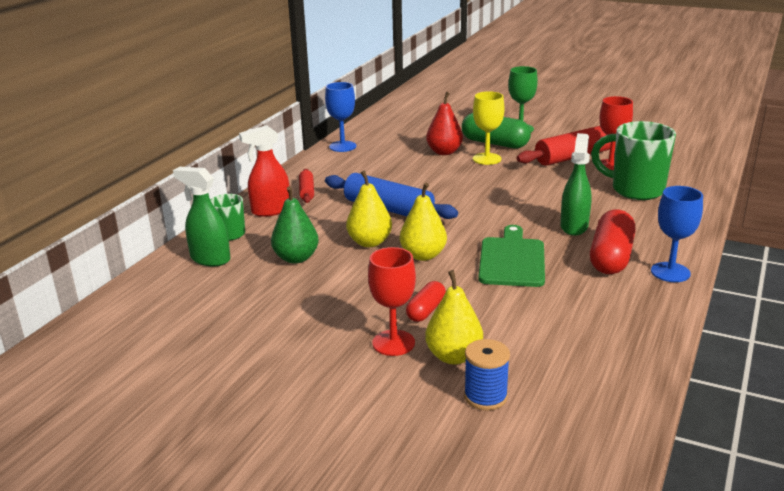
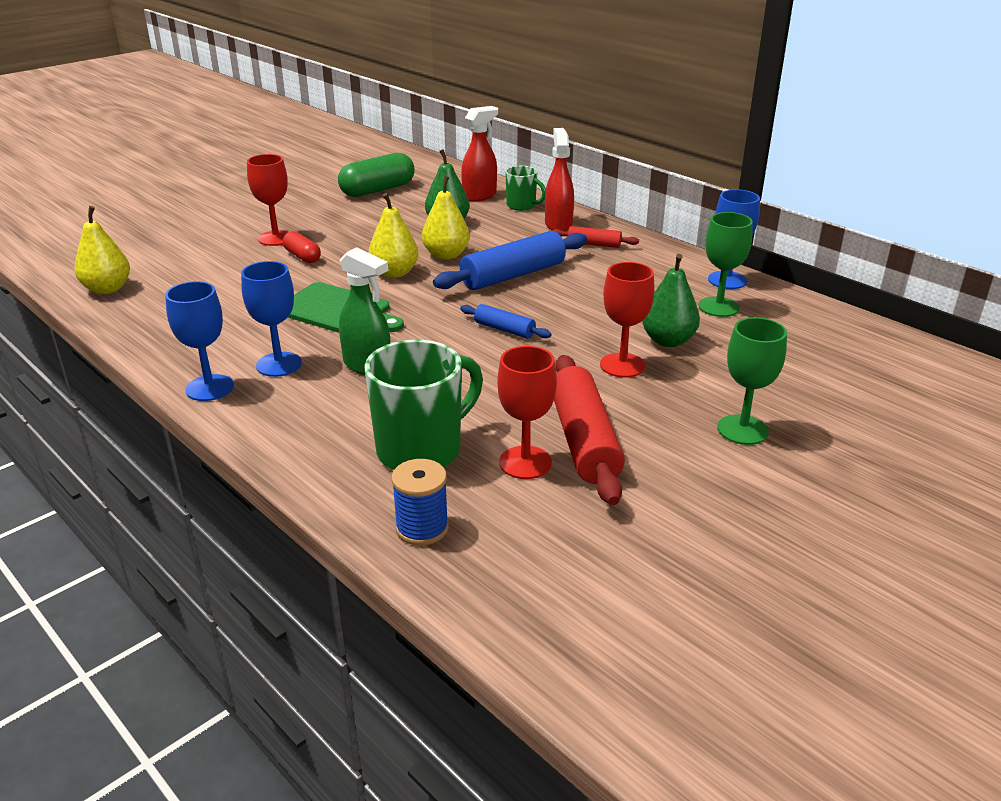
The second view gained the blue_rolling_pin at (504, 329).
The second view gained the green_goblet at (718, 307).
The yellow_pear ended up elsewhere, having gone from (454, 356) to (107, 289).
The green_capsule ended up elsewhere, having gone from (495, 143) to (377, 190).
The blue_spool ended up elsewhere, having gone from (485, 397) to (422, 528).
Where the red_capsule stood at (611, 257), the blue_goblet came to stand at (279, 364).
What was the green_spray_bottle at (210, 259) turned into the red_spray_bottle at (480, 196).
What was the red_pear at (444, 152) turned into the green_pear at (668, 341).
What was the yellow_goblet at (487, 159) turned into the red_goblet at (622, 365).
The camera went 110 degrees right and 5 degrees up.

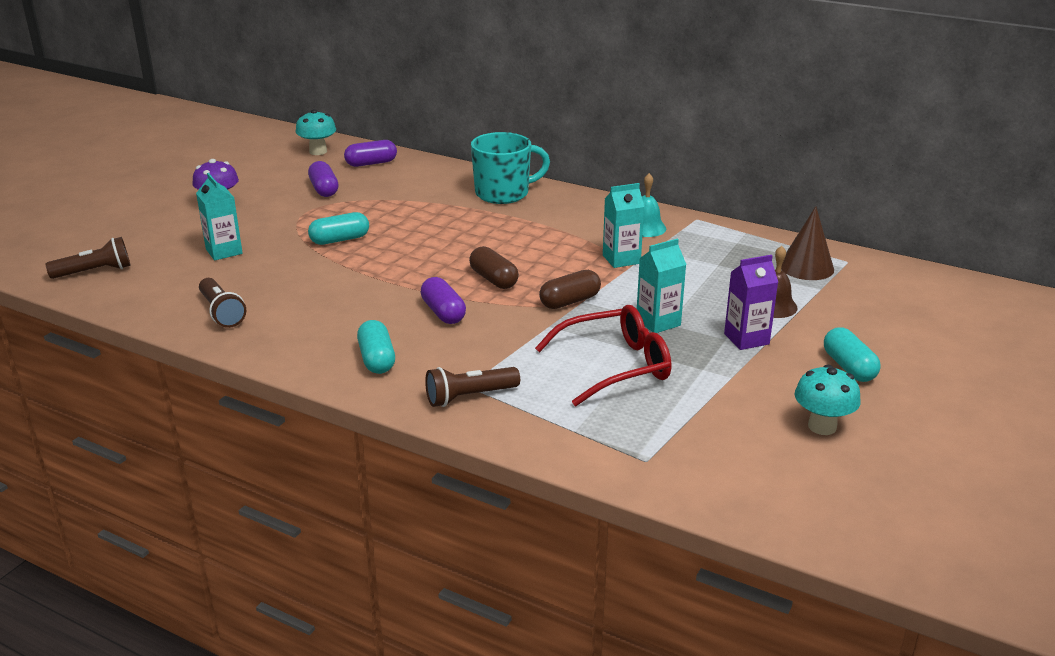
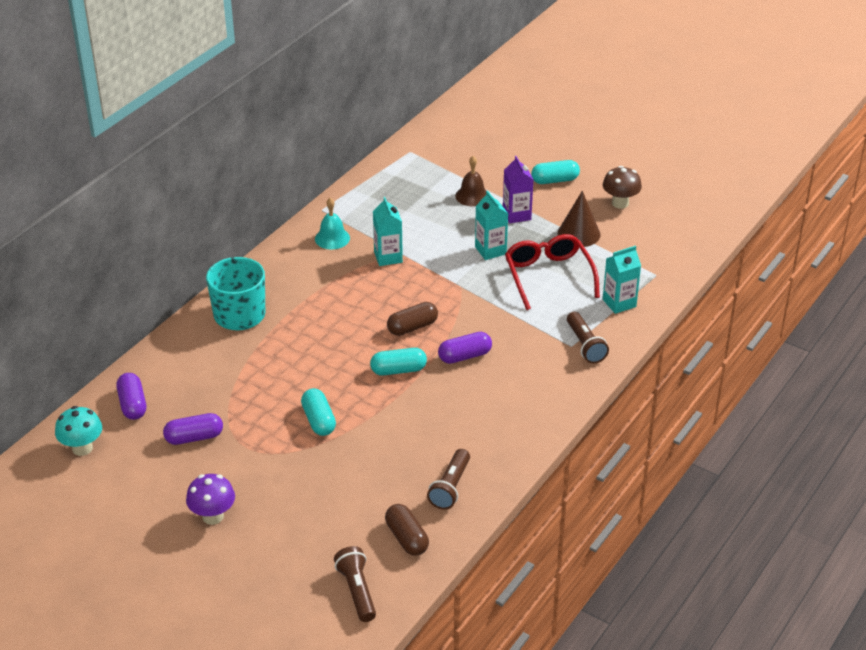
The turquoise_carton ended up elsewhere, having gone from (224, 251) to (619, 303).
The turquoise_capsule ended up elsewhere, having gone from (377, 359) to (398, 370).
The brown_capsule ended up elsewhere, having gone from (569, 301) to (406, 538).
The brown_cone ended up elsewhere, having gone from (806, 267) to (579, 233).
What was the turquoise_mushroom at (822, 426) turned into the brown_mushroom at (620, 203).
The brown_flashlight at (222, 312) ended up facing another way, 135 degrees clockwise from before.
The camera went 85 degrees left and 10 degrees up.

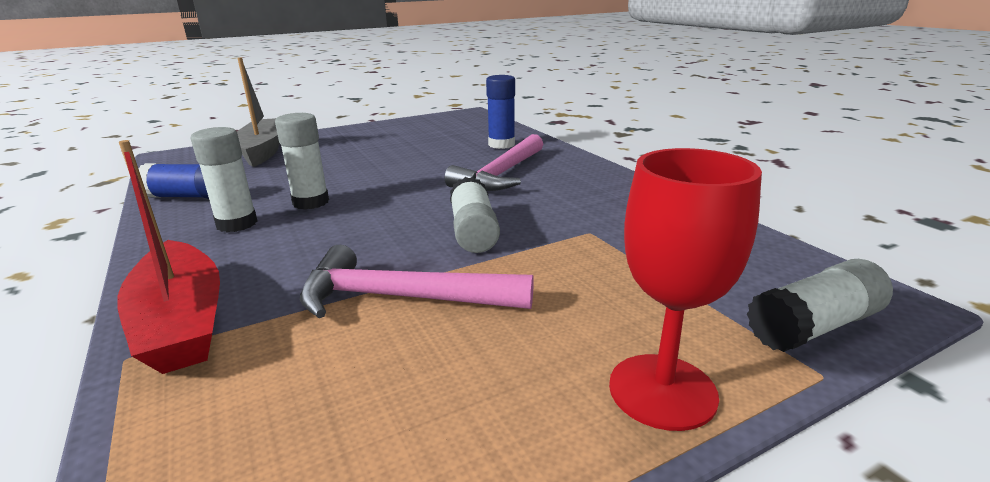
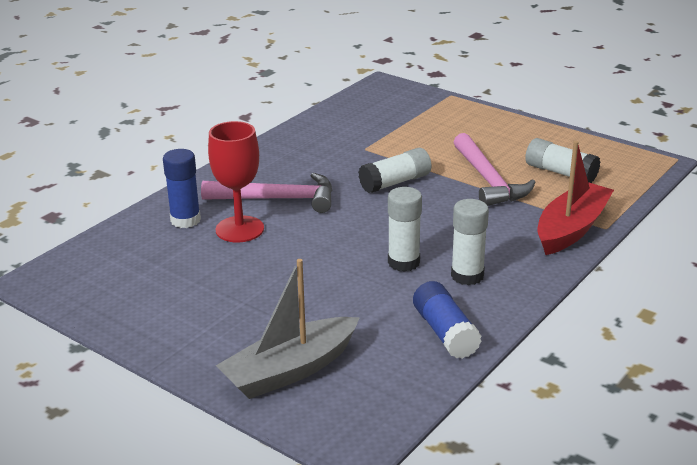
The red_goblet ended up elsewhere, having gone from (662, 391) to (239, 229).
The white_glue_stick ended up elsewhere, having gone from (814, 326) to (560, 173).
The camera went 115 degrees left and 5 degrees up.

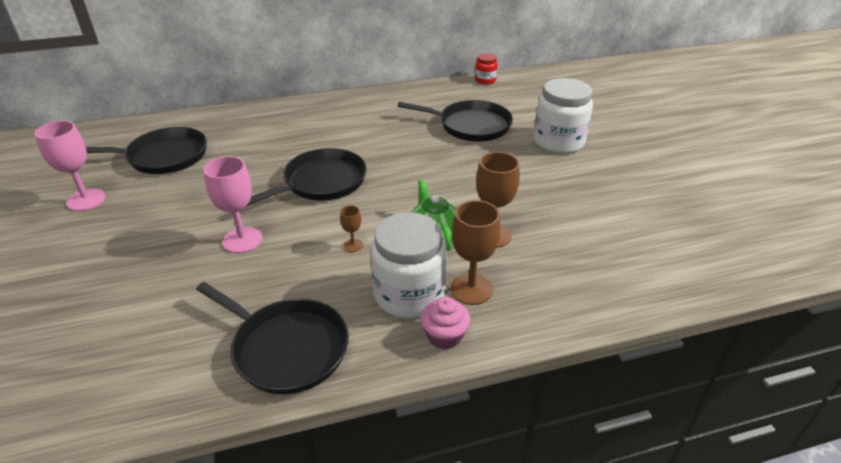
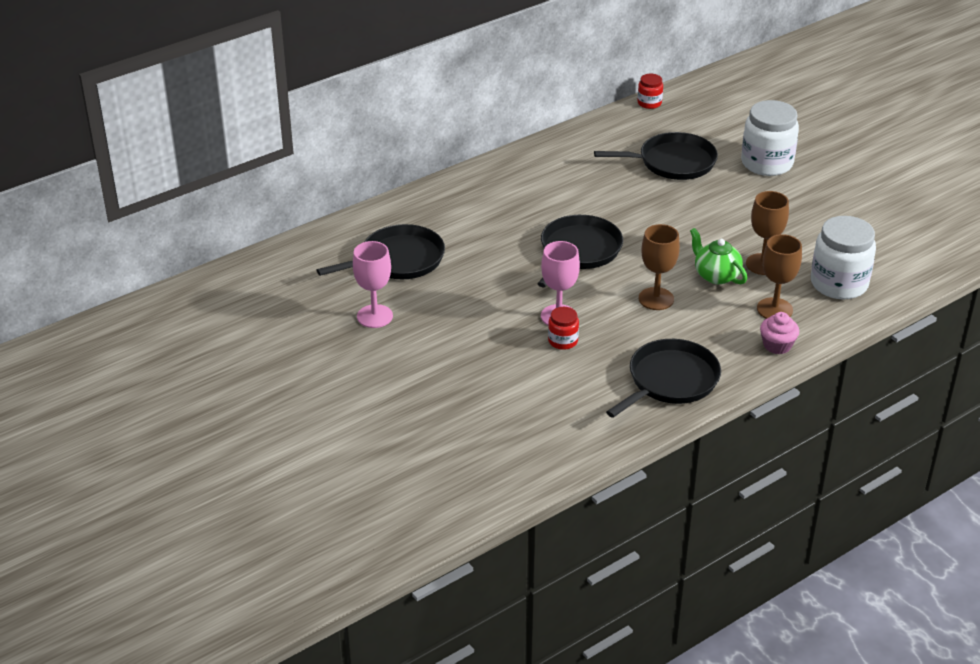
The second view gained the red_jar at (563, 341).
The white_jar ended up elsewhere, having gone from (409, 295) to (839, 284).
The black_pan at (286, 348) ended up facing another way, 60 degrees counterclockwise from before.
The size of the brown_goblet at (353, 245) changed by a factor of 2.02.
The camera went 20 degrees left and 0 degrees up.

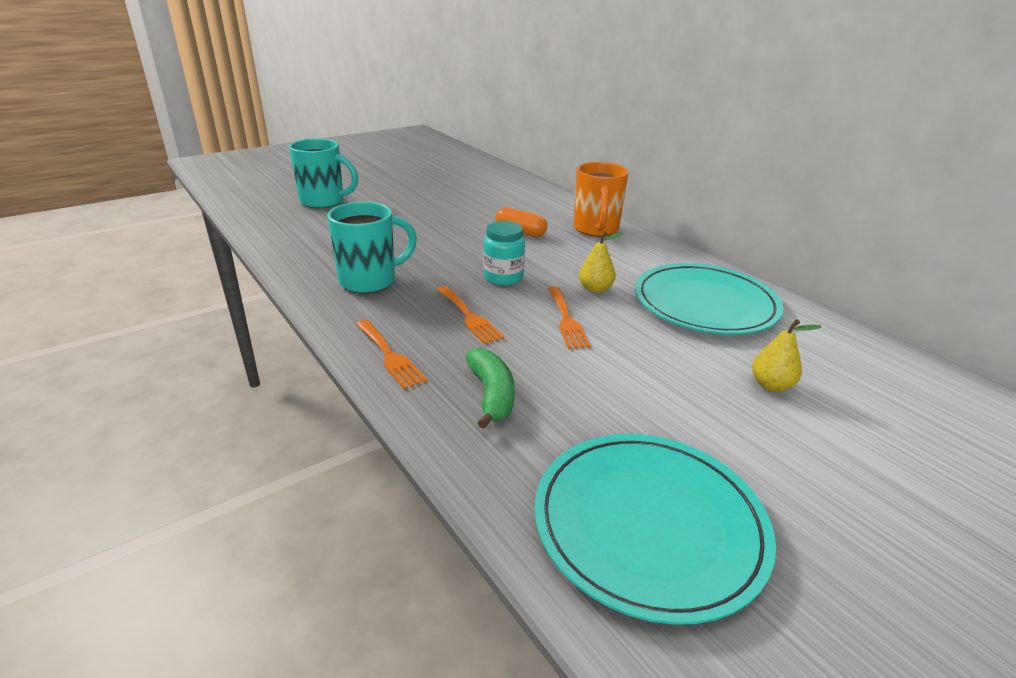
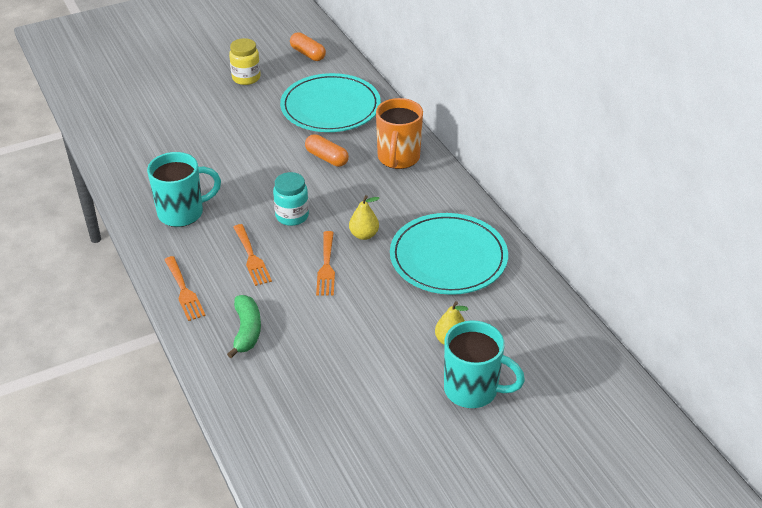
The second view gained the yellow_jar at (246, 78).
The second view gained the orange_capsule at (307, 54).
The turquoise_mug ended up elsewhere, having gone from (324, 201) to (473, 390).
The turquoise_plate ended up elsewhere, having gone from (649, 524) to (330, 107).
The camera went 10 degrees right and 10 degrees up.

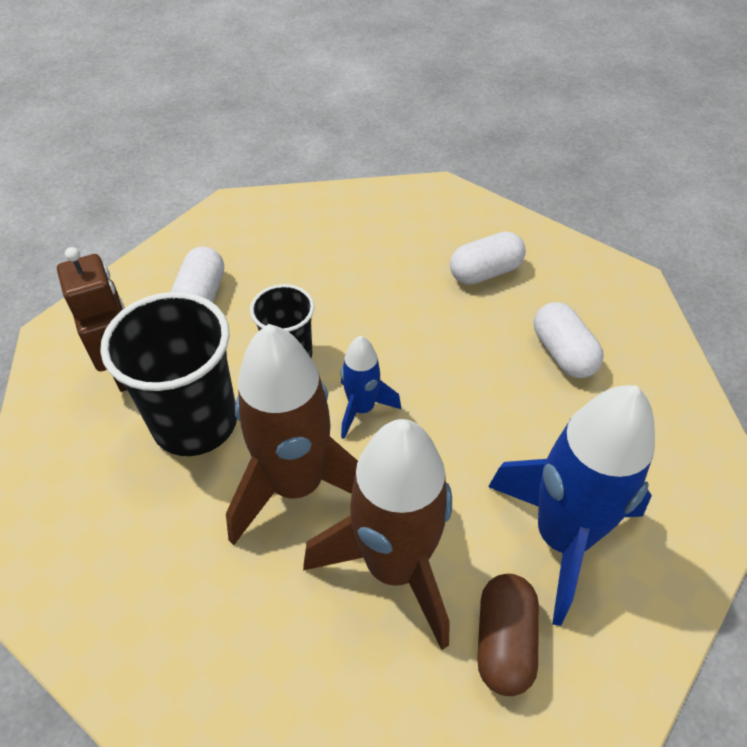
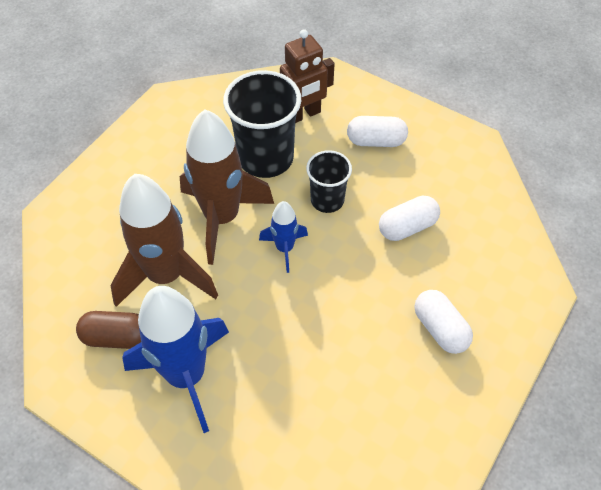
The white_capsule ended up elsewhere, having gone from (563, 353) to (407, 227).
The camera went 85 degrees right and 5 degrees up.

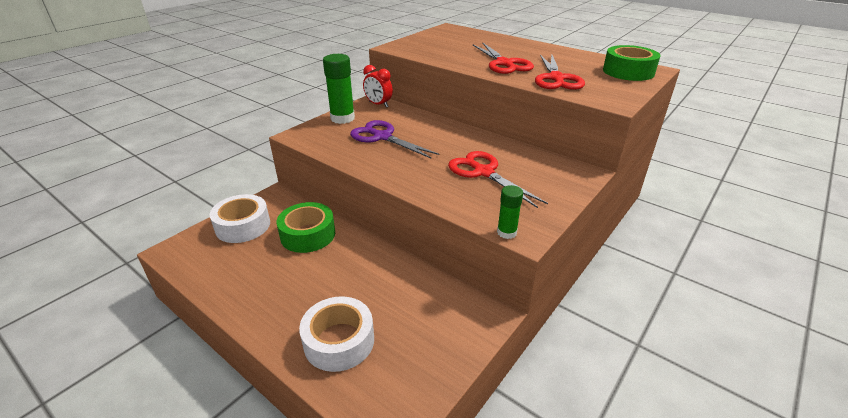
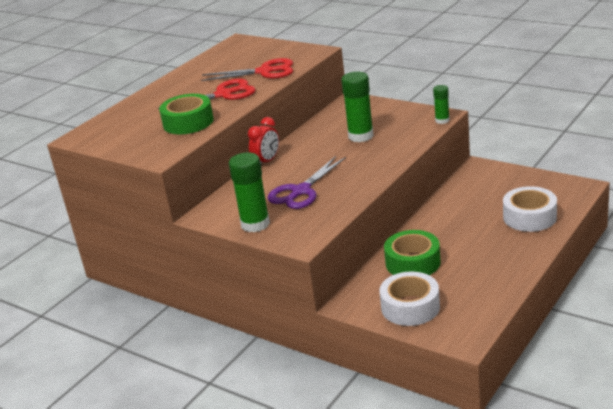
The red_clock ended up elsewhere, having gone from (378, 104) to (267, 161).
The green_tape ended up elsewhere, having gone from (628, 72) to (188, 122).
Where the red_scissors stood at (483, 172), the green_glue_stick came to stand at (360, 136).
The camera went 90 degrees left and 5 degrees down.

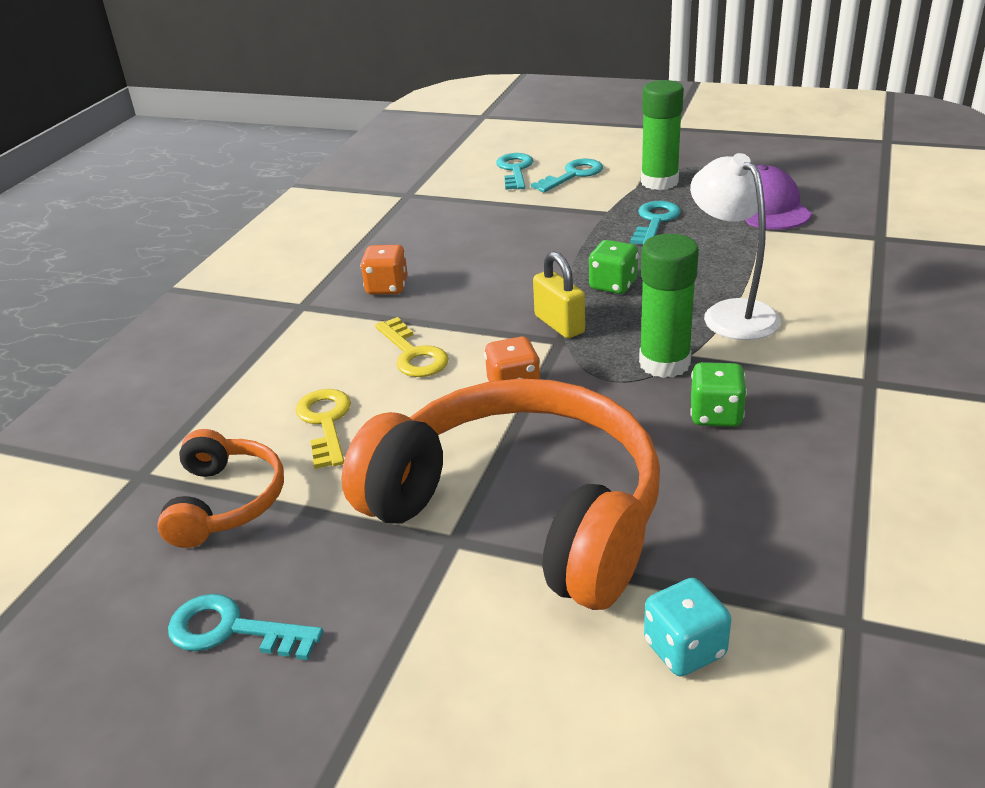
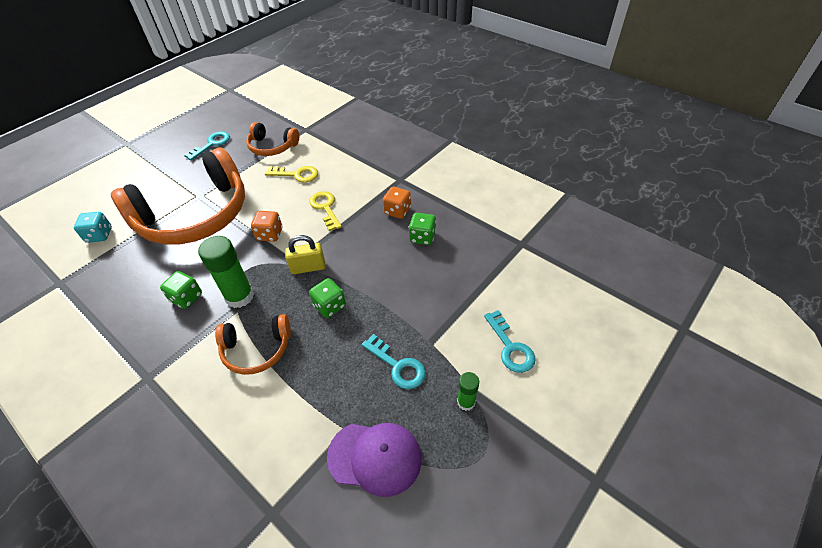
The second view lost the turquoise_key at (515, 170).
The second view gained the green_dice at (422, 237).
Where the white_lamp stood at (731, 313), the orange_headphones came to stand at (257, 349).
The yellow_key at (413, 354) ended up facing another way, 75 degrees clockwise from before.
The size of the green_glue_stick at (659, 182) changed by a factor of 0.54.
The camera went 110 degrees right and 15 degrees up.

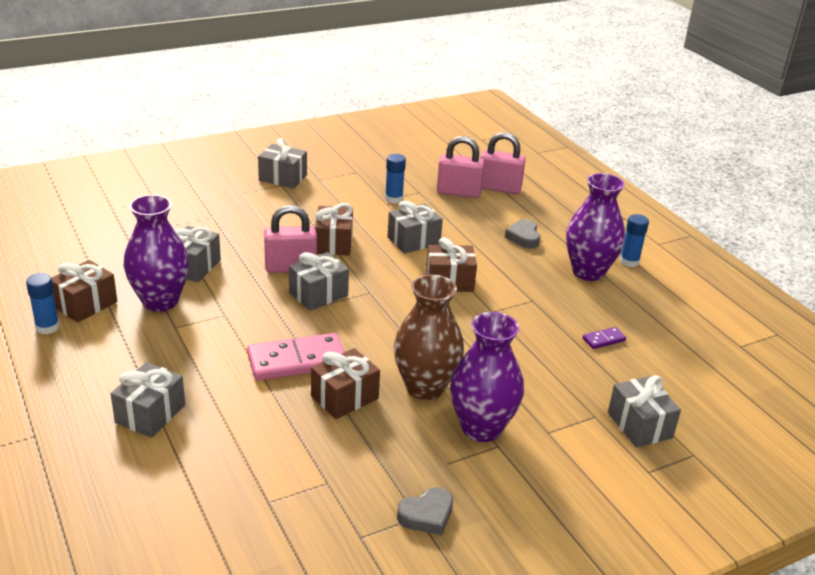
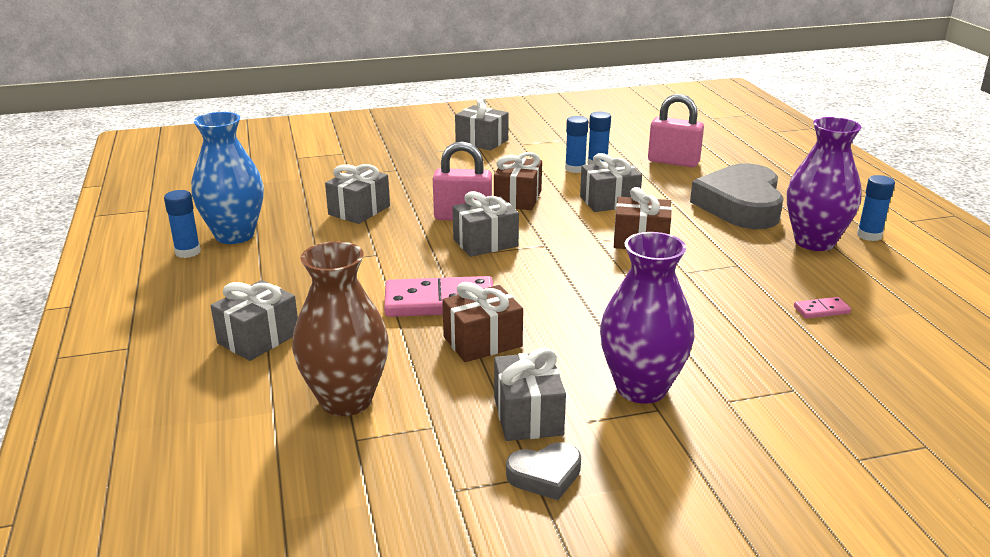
The second view lost the purple_vase at (160, 301).
The second view lost the pink_padlock at (499, 188).
The second view gained the blue_glue_stick at (575, 169).
The brown_vase ended up elsewhere, having gone from (425, 387) to (346, 400).
The grey_gift ended up elsewhere, having gone from (639, 425) to (528, 416).
Where the brown_gift stood at (85, 304), the blue_vase came to stand at (235, 235).
What was the purple_domino at (603, 339) turned into the pink_domino at (821, 310).
The size of the grey_heart at (523, 237) changed by a factor of 2.19.
The camera went 15 degrees right and 5 degrees down.

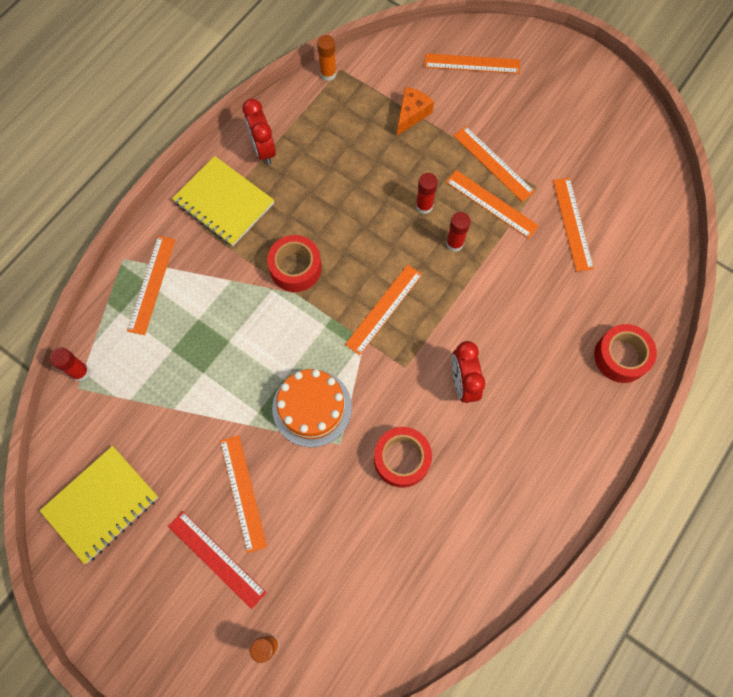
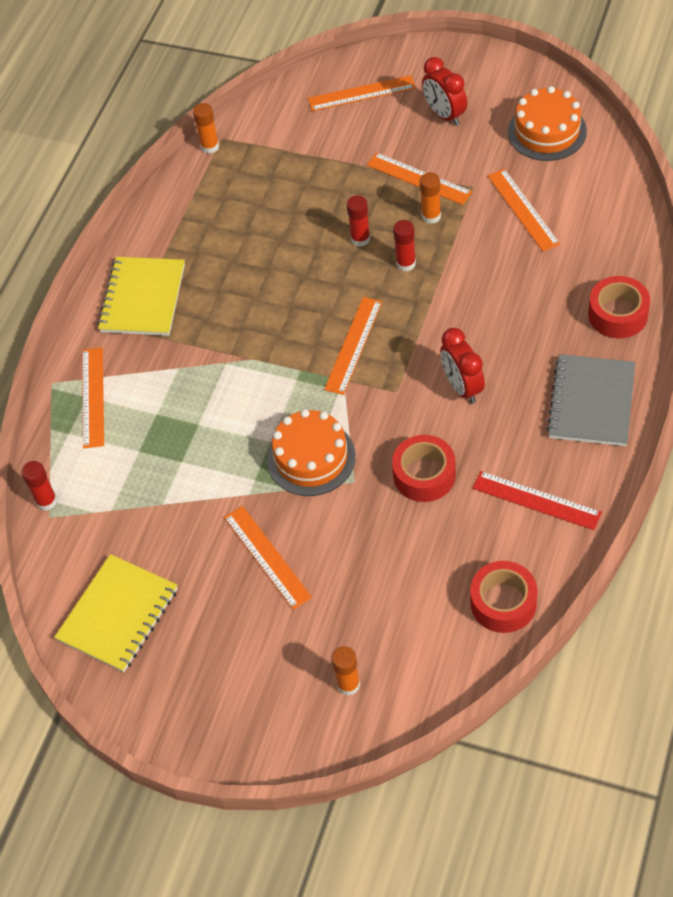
The second view lost the orange_cheese at (411, 114).
The second view gained the orange_cake at (547, 131).
The second view gained the grey_notebook at (591, 402).
The red_ruler ended up elsewhere, having gone from (216, 558) to (536, 500).
The red_clock ended up elsewhere, having gone from (263, 150) to (444, 115).
The red_tape ended up elsewhere, having gone from (295, 268) to (503, 603).
Where the orange_ruler stood at (491, 204), the orange_glue_stick came to stand at (431, 216).
The yellow_notebook at (224, 203) ended up facing another way, 75 degrees clockwise from before.
The camera went 10 degrees left and 15 degrees down.

